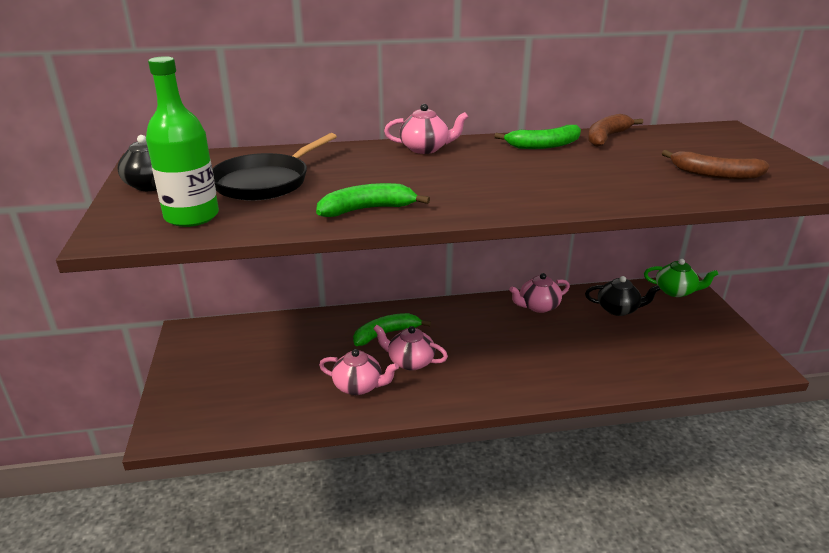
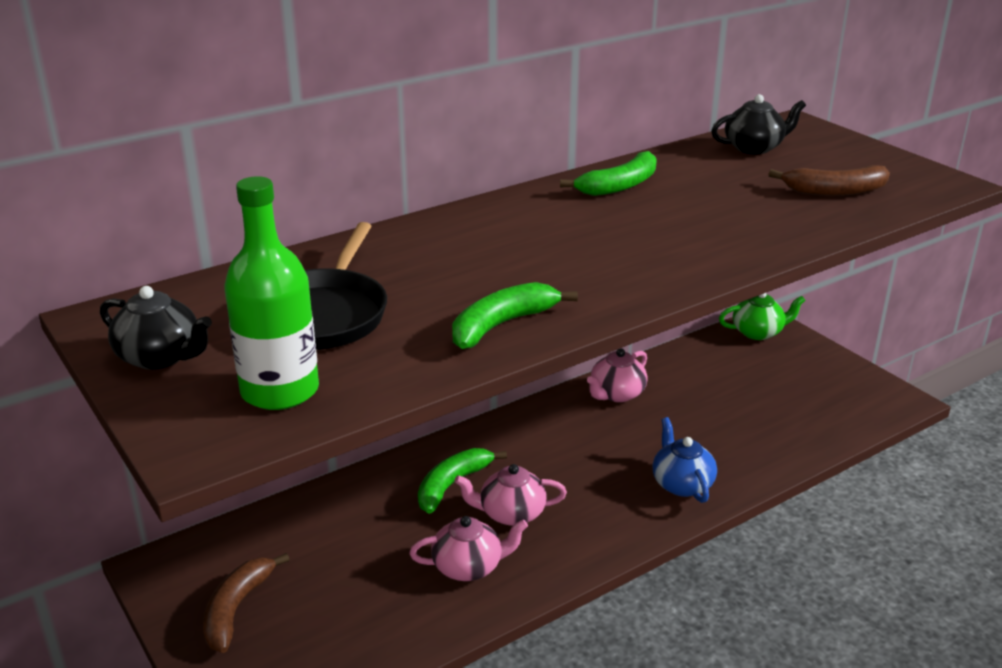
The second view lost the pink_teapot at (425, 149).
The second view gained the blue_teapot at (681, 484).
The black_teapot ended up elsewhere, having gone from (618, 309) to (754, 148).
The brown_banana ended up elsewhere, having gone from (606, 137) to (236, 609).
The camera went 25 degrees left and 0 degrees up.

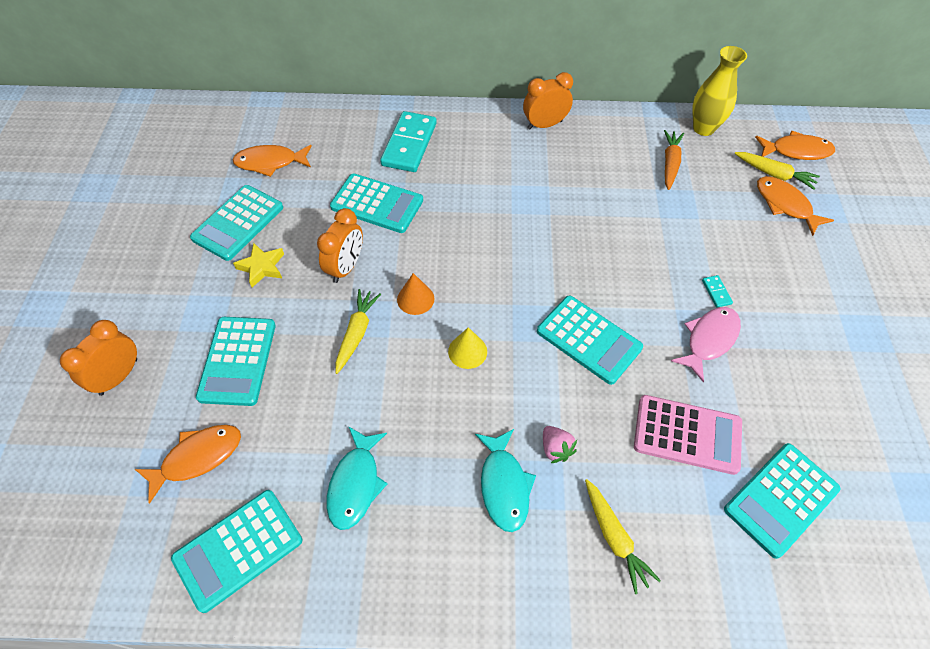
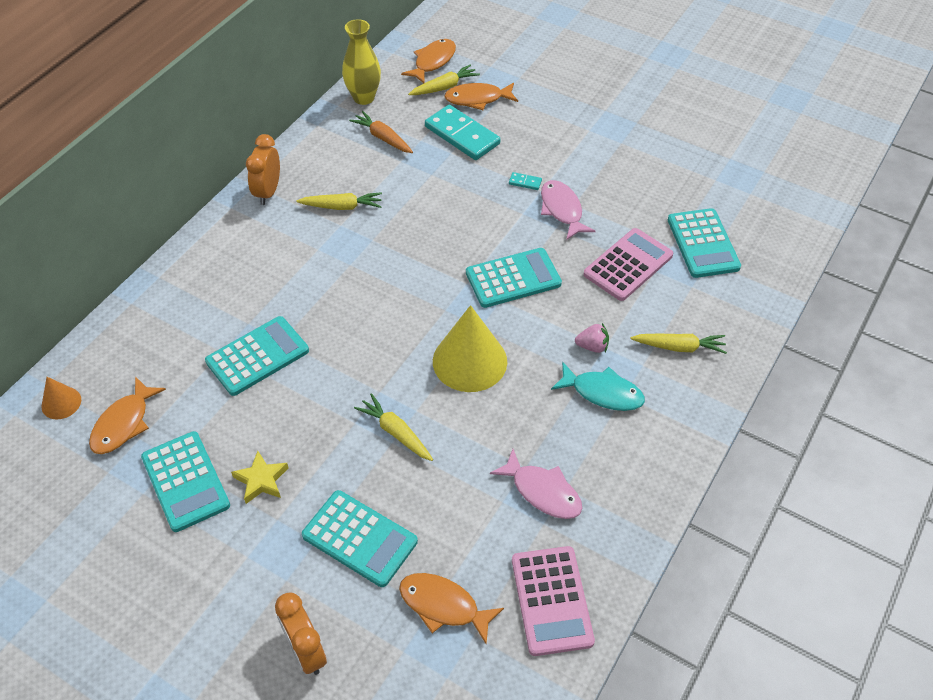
The second view lost the orange_clock at (346, 267).
The second view gained the yellow_carrot at (342, 207).
The turquoise_domino ended up elsewhere, having gone from (409, 144) to (462, 135).
The orange_cone ended up elsewhere, having gone from (415, 299) to (61, 403).
What was the turquoise_calculator at (238, 549) turned into the pink_calculator at (551, 600).
What was the turquoise_fish at (355, 484) turned into the pink_fish at (542, 491).
The orange_fish at (197, 458) ended up facing another way, 60 degrees counterclockwise from before.
The size of the yellow_cone at (467, 351) changed by a factor of 1.99.
The camera went 60 degrees left and 5 degrees down.

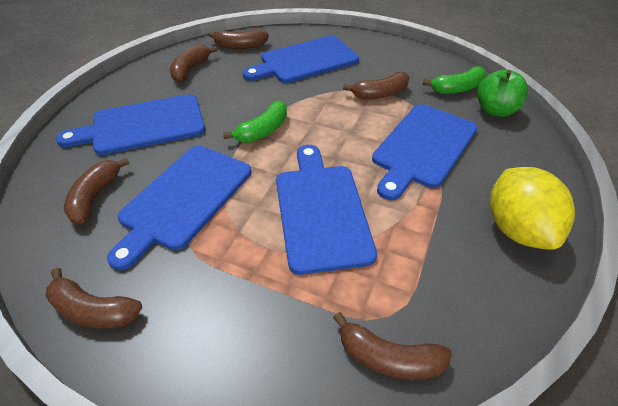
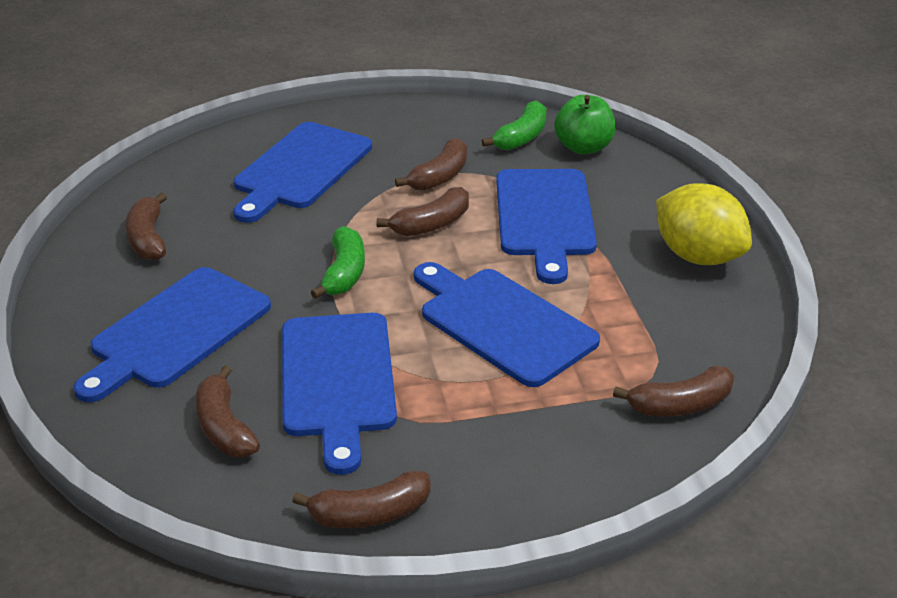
The brown_banana ended up elsewhere, having gone from (240, 46) to (431, 224).
The camera went 35 degrees left and 10 degrees down.

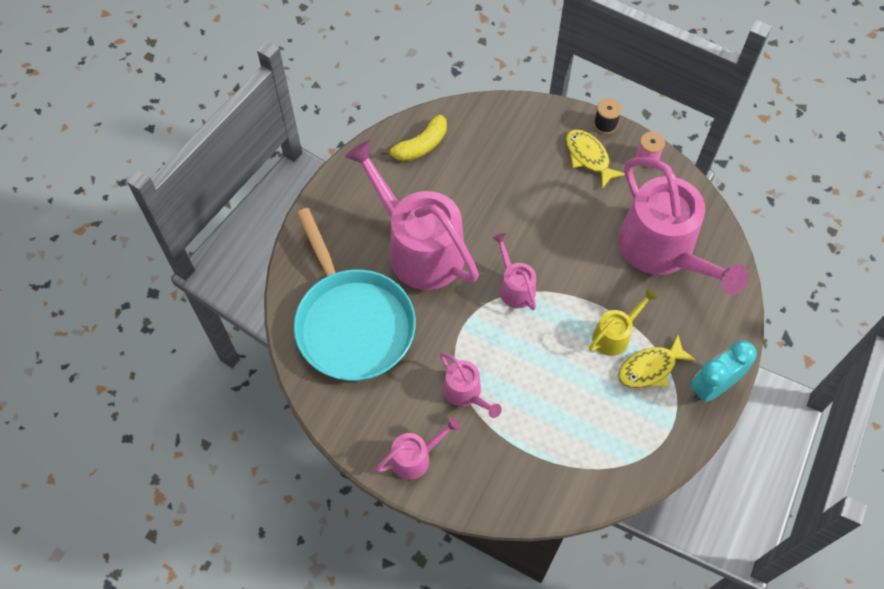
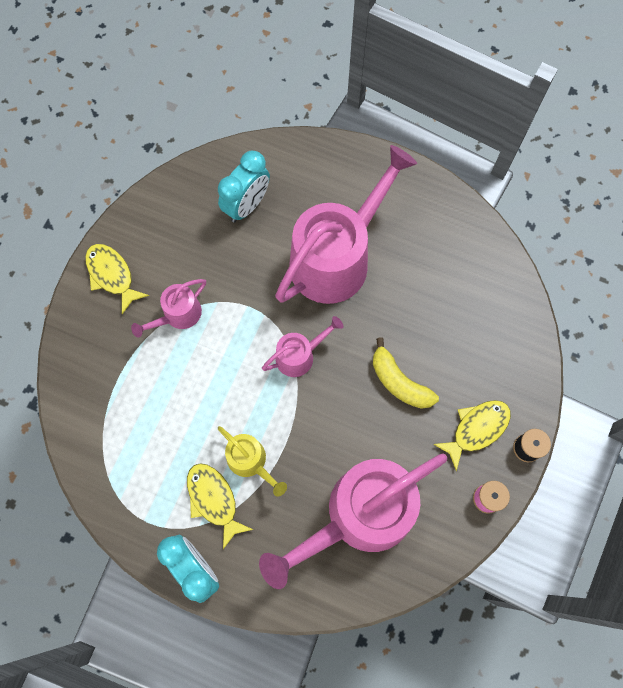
The yellow_banana ended up elsewhere, having gone from (420, 146) to (399, 382).
Where the turquoise_pan stood at (352, 323), the turquoise_clock came to stand at (247, 205).
Where the pink_watering_can stood at (415, 457), the yellow_fish came to stand at (112, 275).
The camera went 85 degrees right and 10 degrees up.

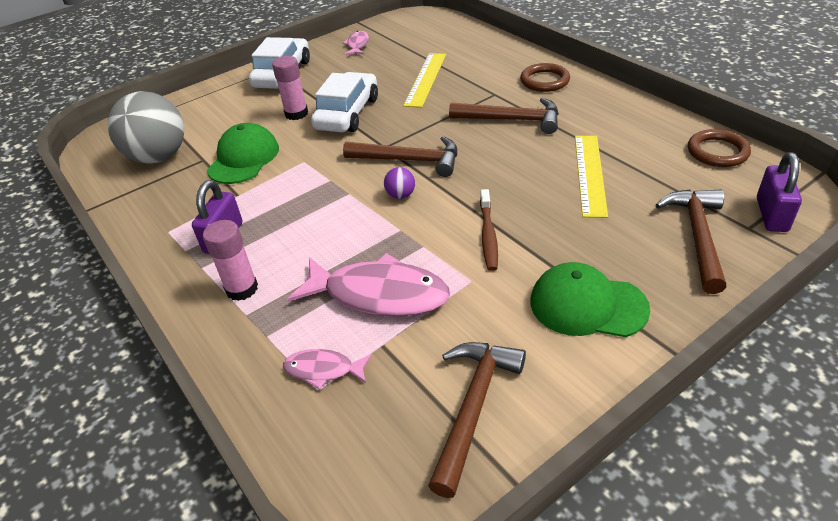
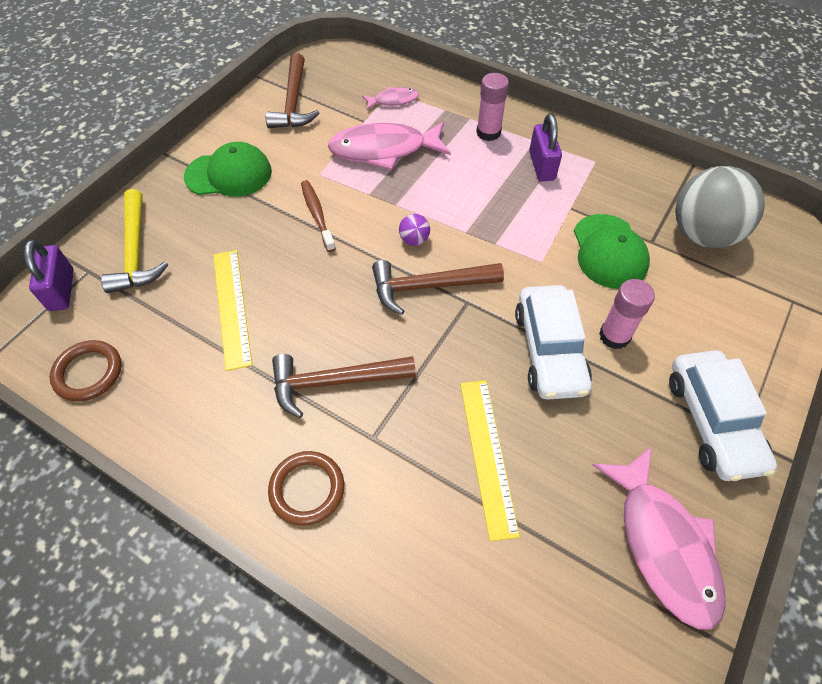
What was the brown_hammer at (697, 236) turned into the yellow_hammer at (136, 251).
The size of the pink_fish at (357, 45) changed by a factor of 1.99.
The camera went 155 degrees right and 15 degrees up.

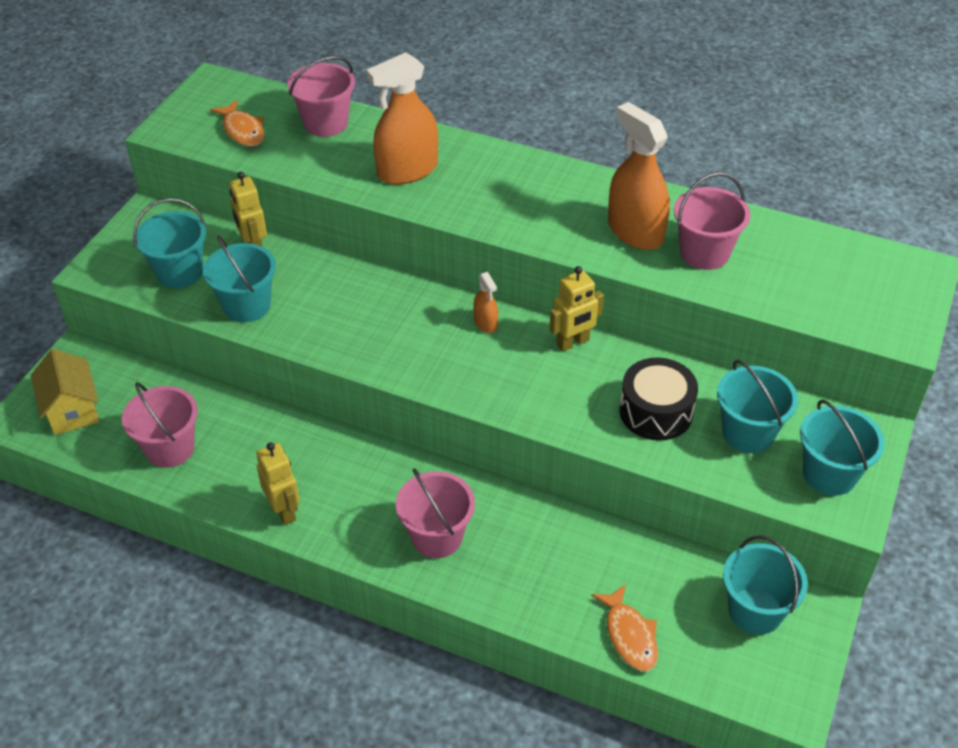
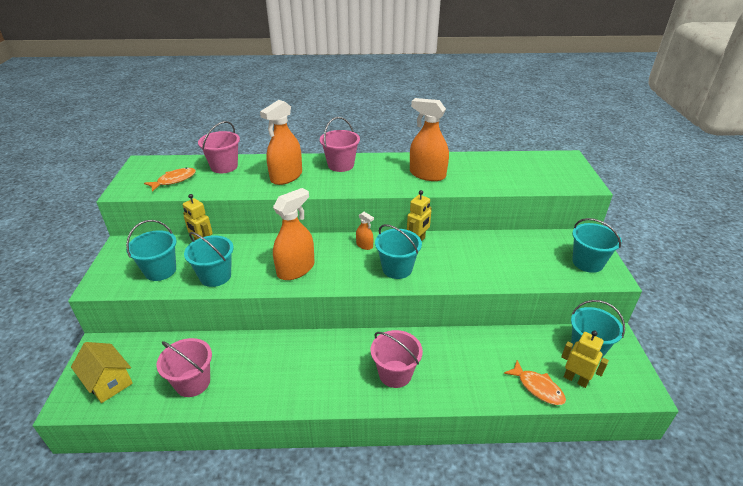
The second view lost the black_drum at (656, 412).
The second view gained the orange_spray_bottle at (296, 269).
The yellow_robot ended up elsewhere, having gone from (284, 511) to (575, 379).
The pink_bucket ended up elsewhere, having gone from (704, 253) to (340, 165).
The turquoise_bucket ended up elsewhere, having gone from (748, 433) to (397, 268).
The orange_fish at (242, 130) ended up facing another way, 75 degrees counterclockwise from before.
The camera went 25 degrees left and 10 degrees down.

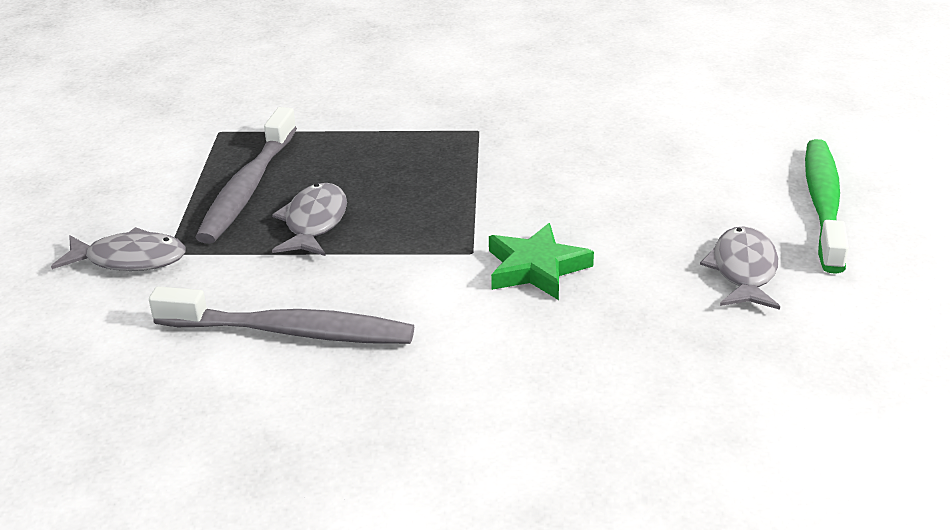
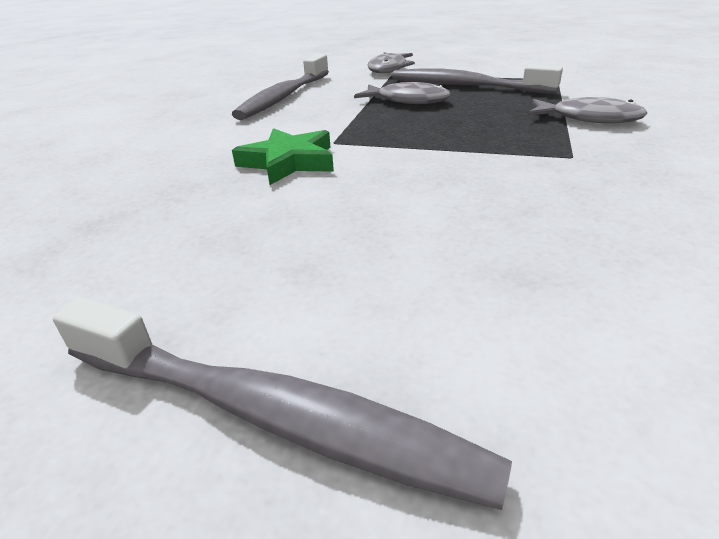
The grey_fish ended up elsewhere, having gone from (743, 271) to (588, 119).
What was the green_toothbrush at (823, 204) turned into the grey_toothbrush at (272, 415).
The camera went 105 degrees right and 0 degrees up.

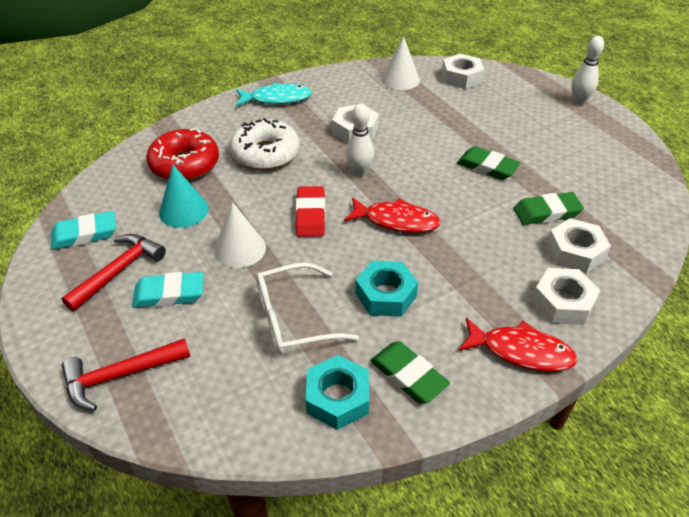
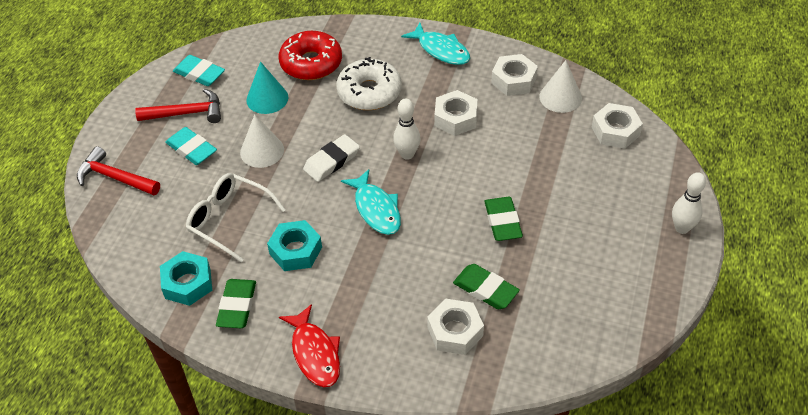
The white_nut ended up elsewhere, having gone from (562, 302) to (514, 80).
What was the red_eraser at (310, 215) turned into the white_eraser at (332, 161).
What was the red_fish at (396, 221) turned into the turquoise_fish at (376, 209).
The camera went 50 degrees right and 5 degrees up.

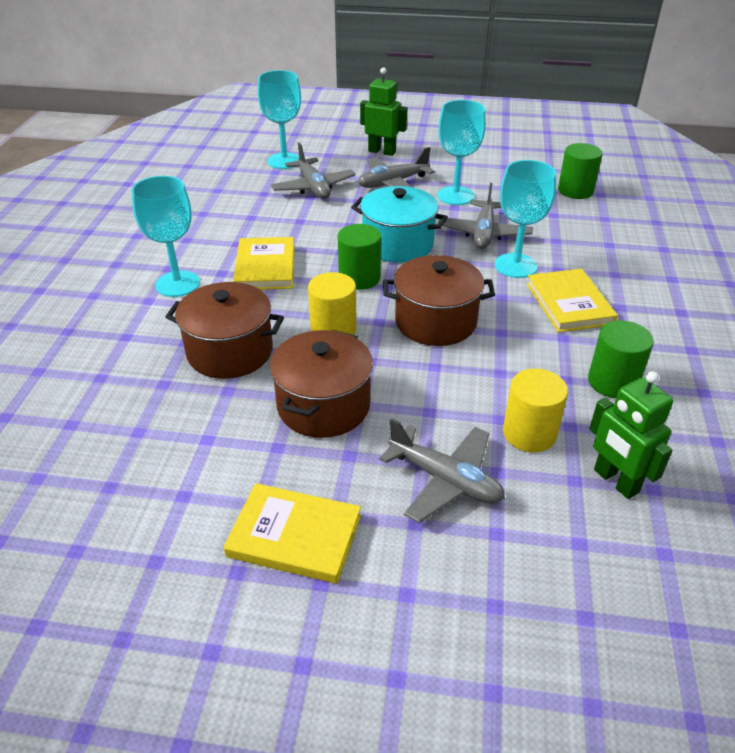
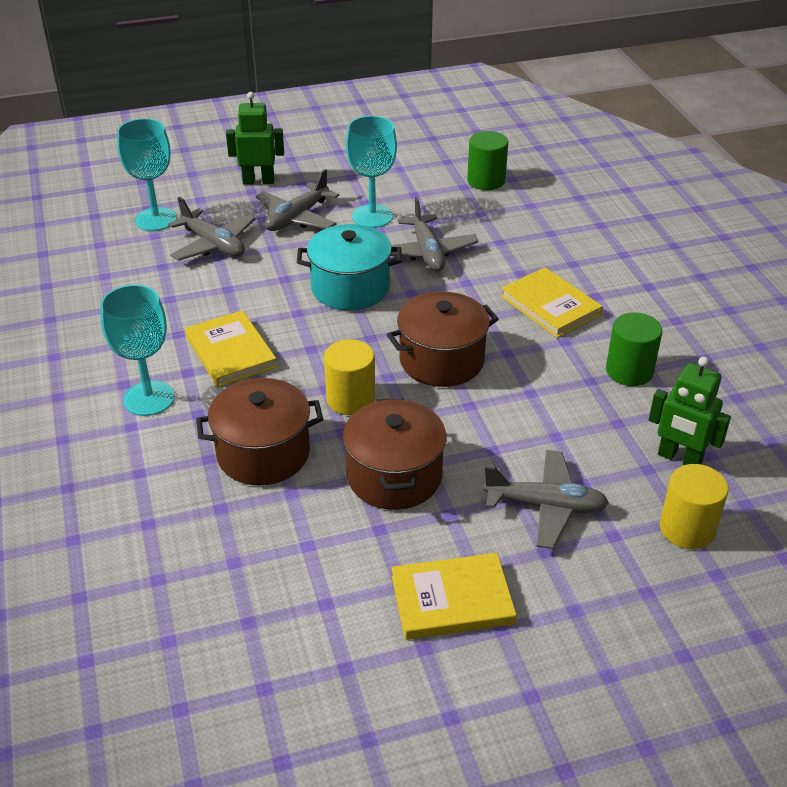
The second view lost the green_cylinder at (359, 278).
The second view lost the turquoise_goblet at (515, 266).
The yellow_cylinder ended up elsewhere, having gone from (529, 433) to (687, 529).
The camera went 25 degrees left and 0 degrees up.

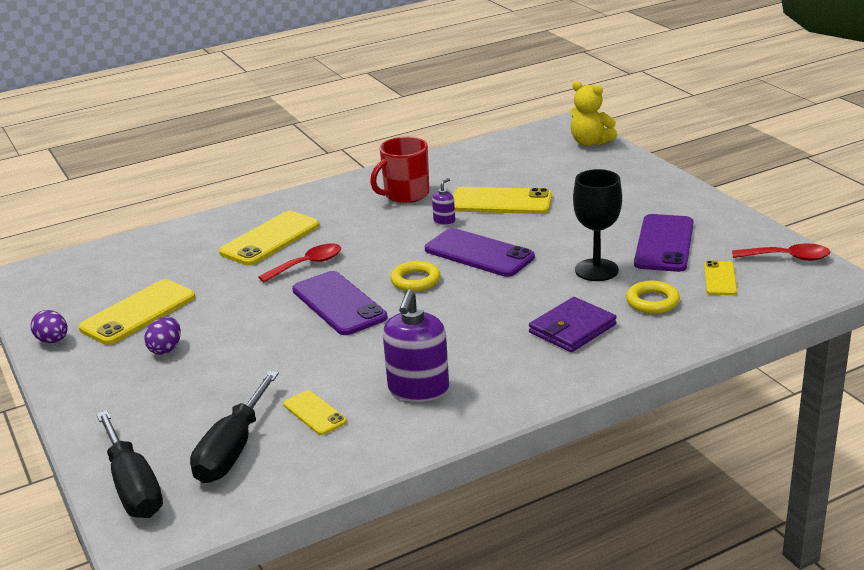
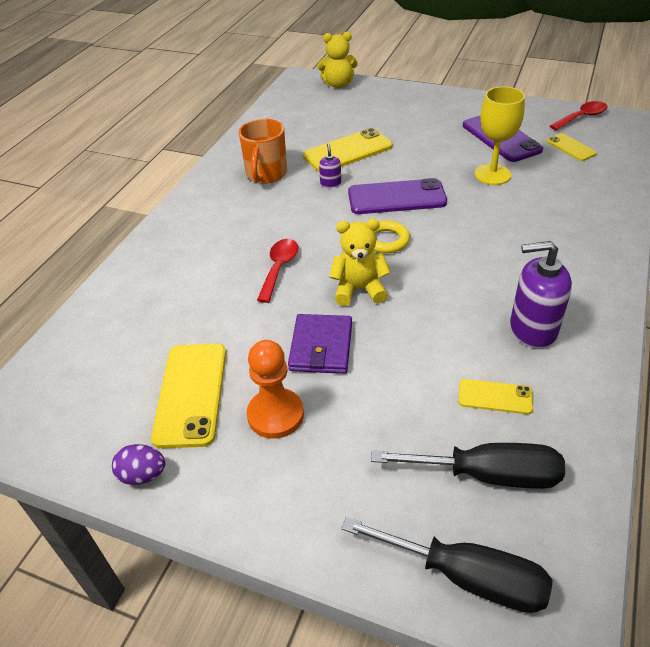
The second view lost the yellow_phone at (270, 239).
The second view lost the yellow_ring at (652, 302).
The purple_wallet ended up elsewhere, having gone from (572, 329) to (321, 347).
Where the purple_egg stood at (166, 349), the orange_pawn came to stand at (275, 415).
Where the purple_phone stood at (338, 304), the yellow_teddy_bear came to stand at (359, 289).
What was the red_mug at (405, 194) turned into the orange_mug at (266, 174).
What was the black_goblet at (596, 270) turned into the yellow_goblet at (492, 174).
The black_screwdriver at (232, 449) ended up facing another way, 60 degrees counterclockwise from before.
The purple_soap_dispenser at (418, 389) ended up facing another way, 120 degrees clockwise from before.
The camera went 40 degrees left and 15 degrees up.

